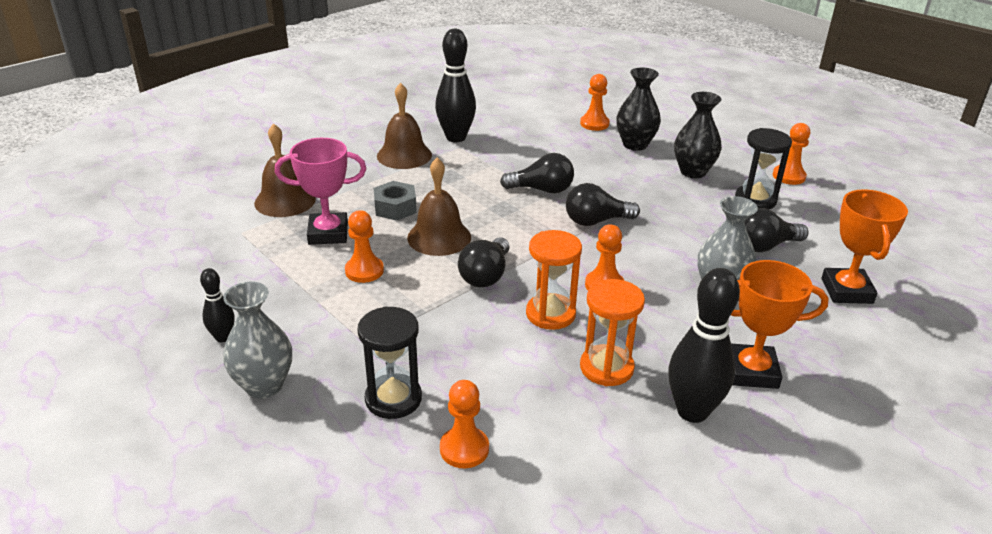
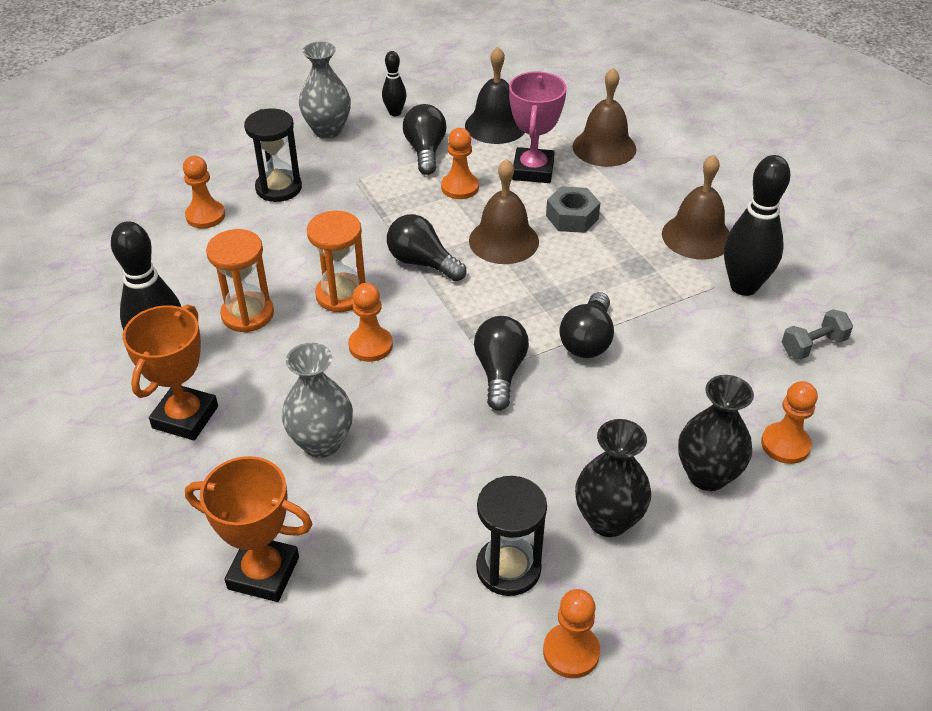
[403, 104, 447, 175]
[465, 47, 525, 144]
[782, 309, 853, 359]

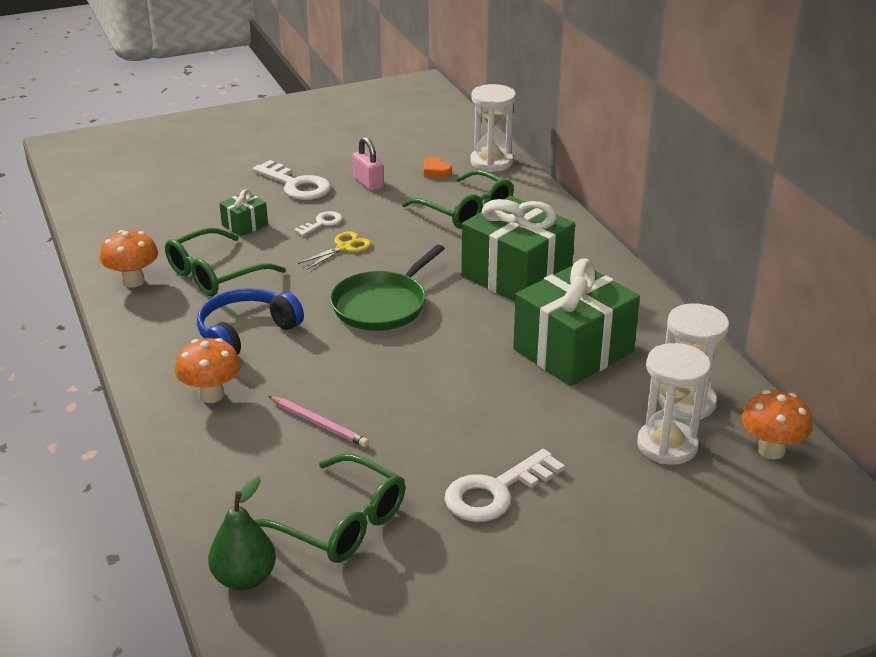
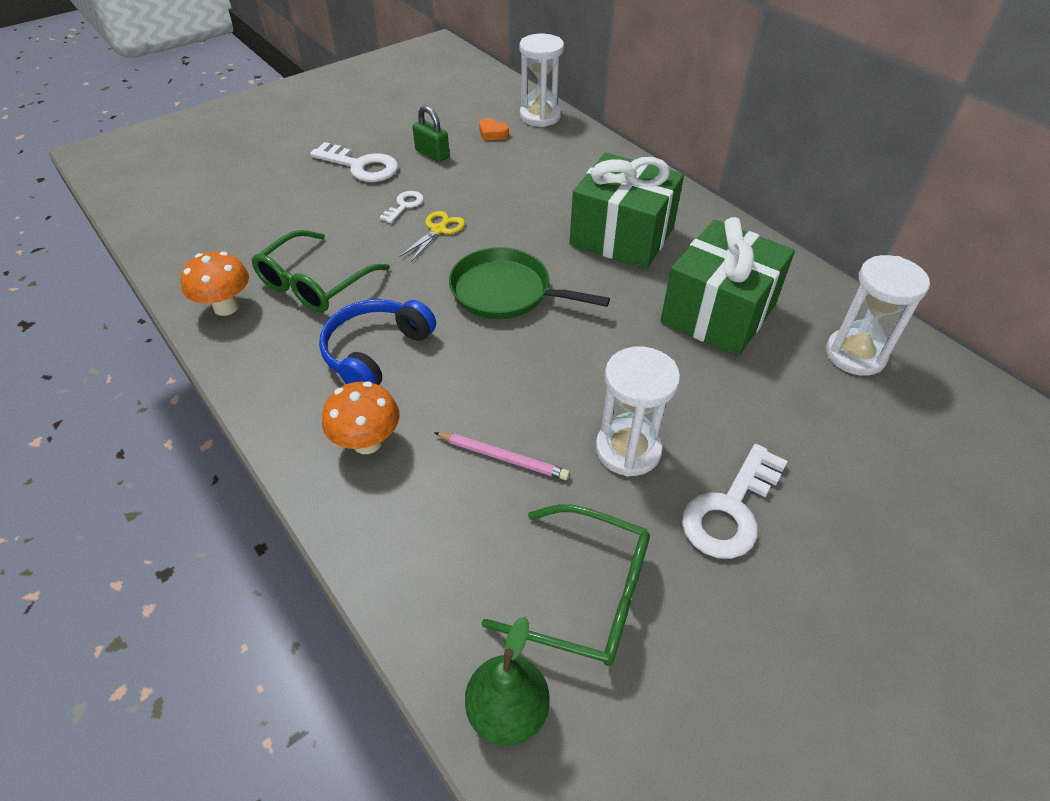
[219, 189, 268, 237] (first image)
[449, 247, 610, 319]
[413, 105, 450, 162]
[402, 170, 514, 229] (first image)
[595, 346, 680, 477]
[742, 390, 813, 459] (first image)

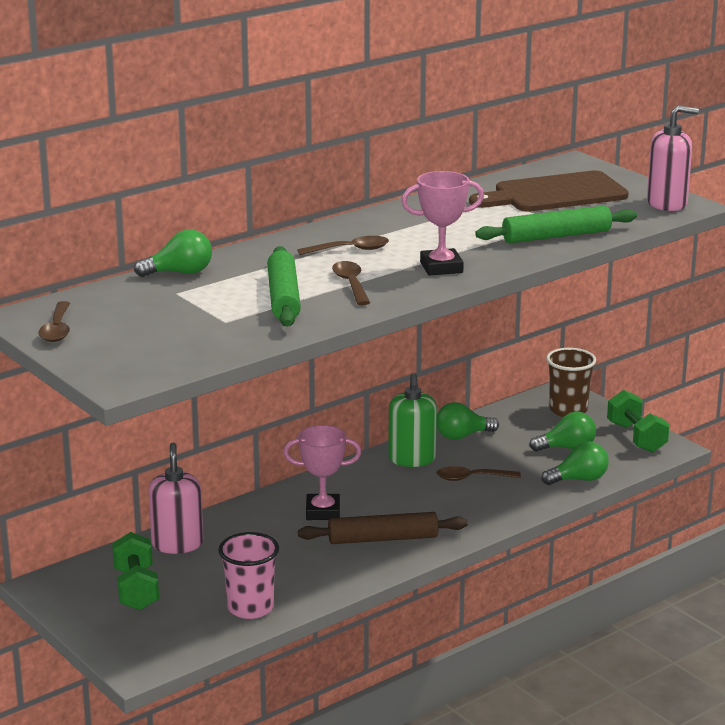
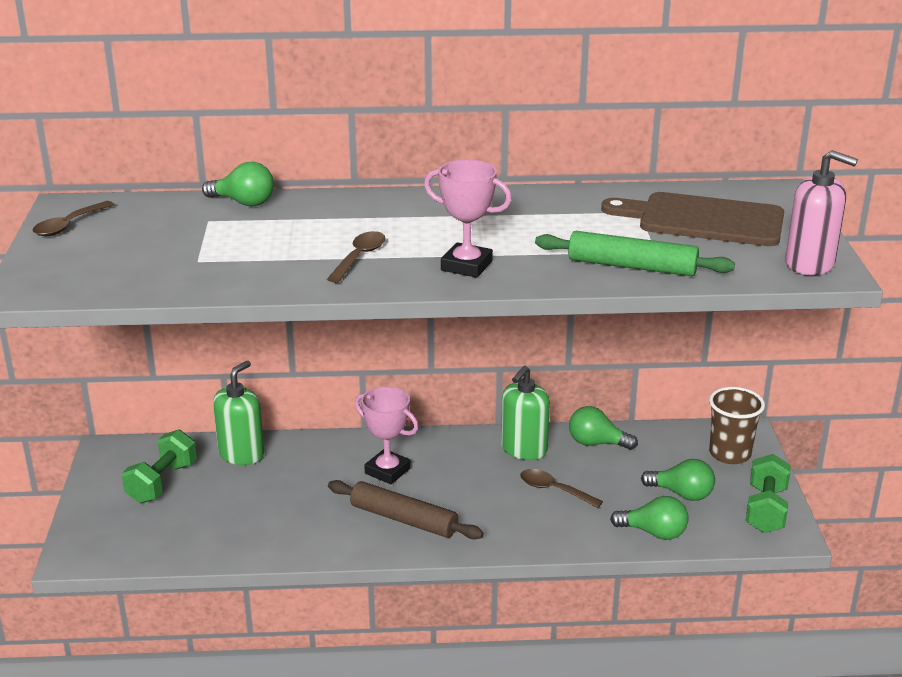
[213, 361, 264, 465]
[218, 532, 279, 619] (first image)
[267, 246, 301, 326] (first image)
[297, 236, 389, 255] (first image)

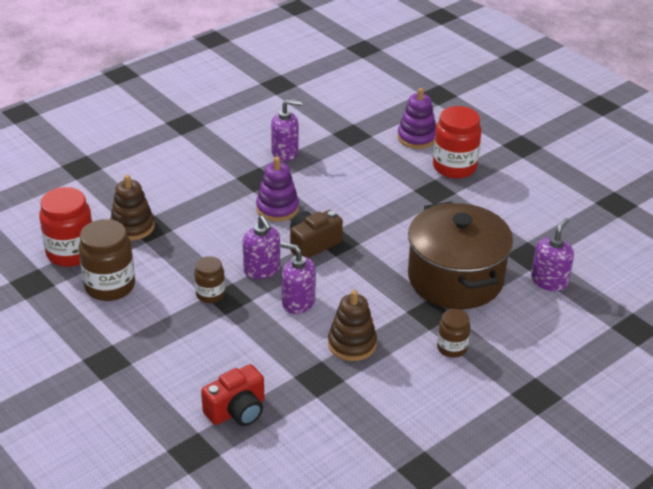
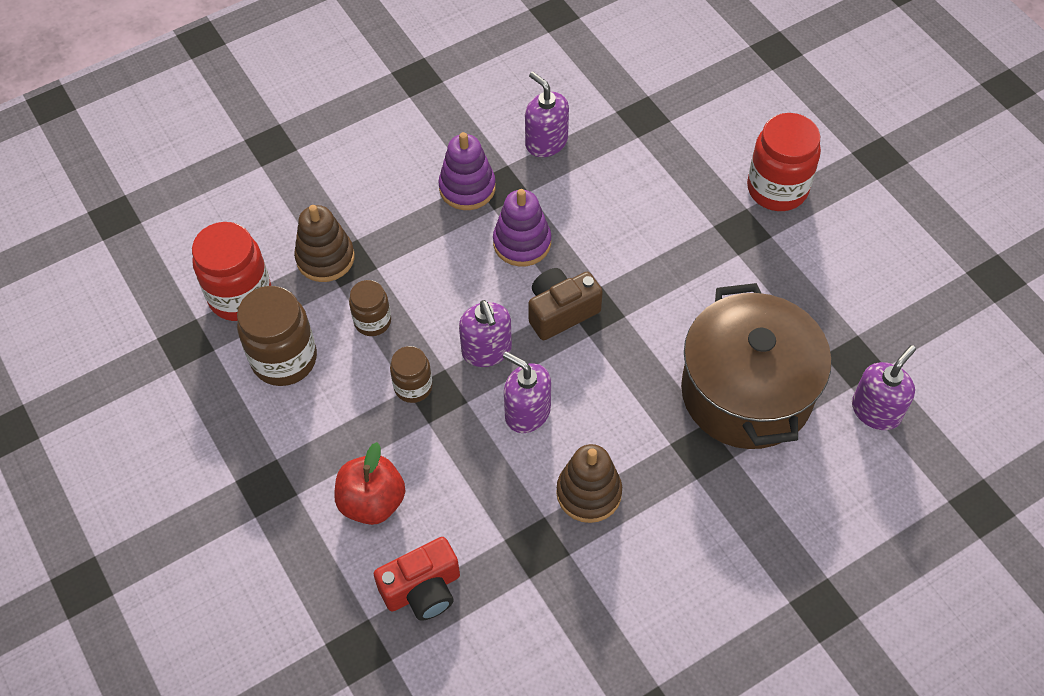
[525, 72, 569, 157]
[438, 132, 496, 210]
[349, 280, 391, 336]
[334, 442, 405, 525]

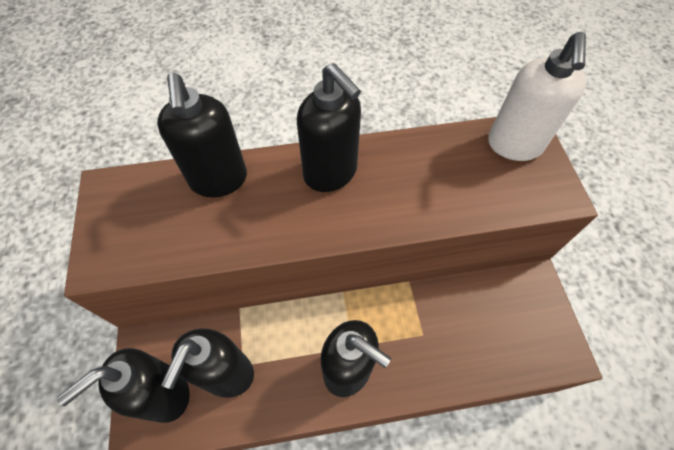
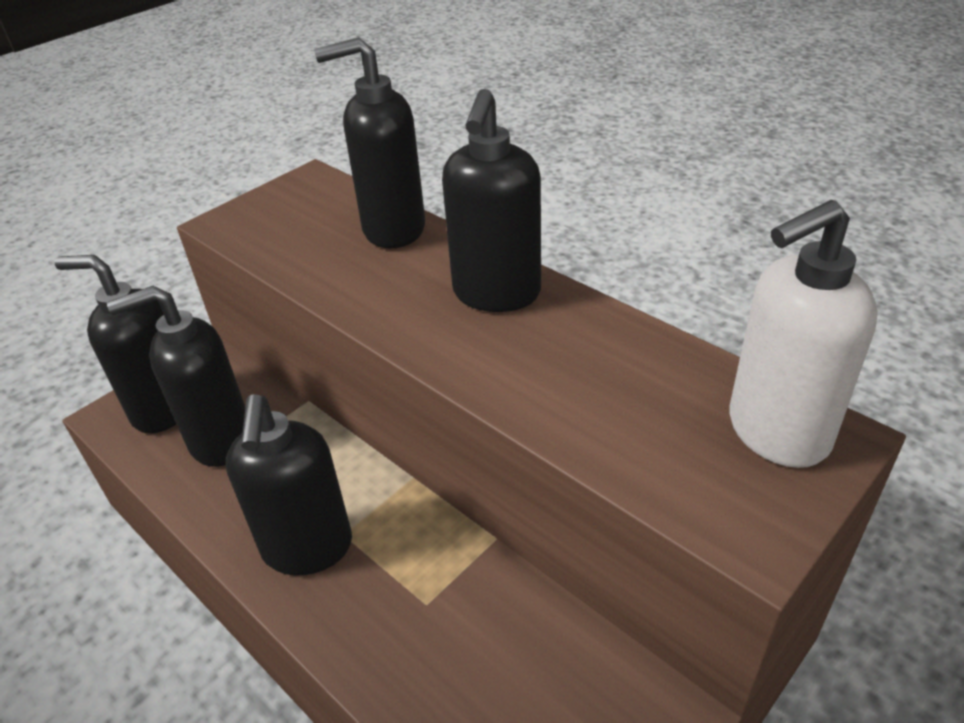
[314, 37, 425, 248]

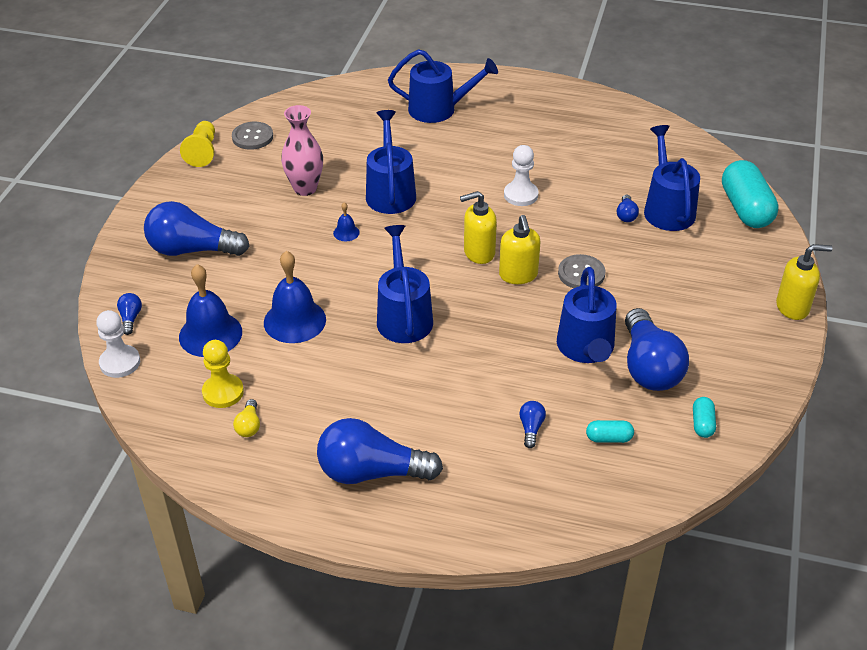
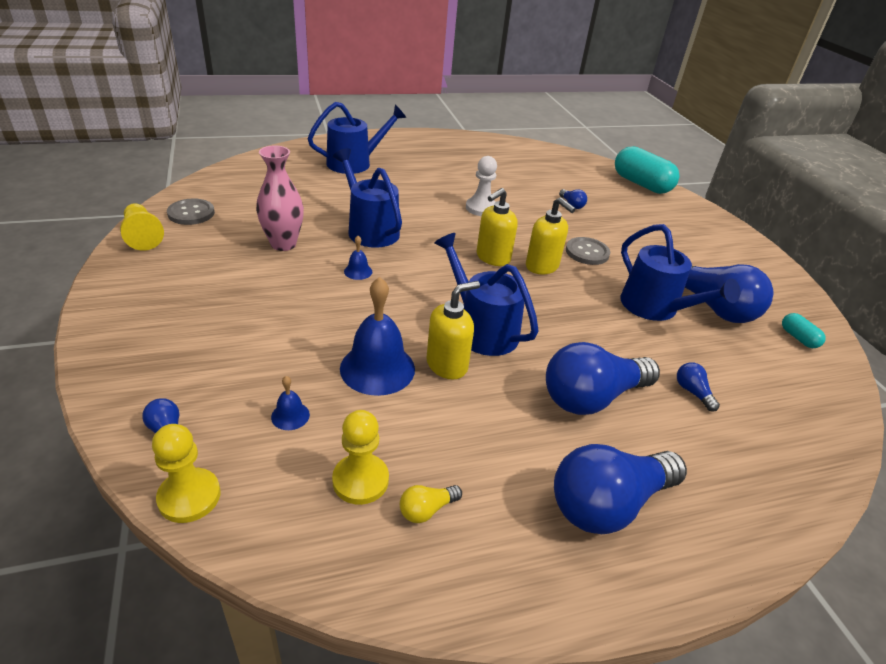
[152, 424, 221, 523]
[546, 342, 660, 415]
[271, 376, 310, 430]
[400, 485, 462, 523]
[586, 420, 634, 443] (first image)
[644, 125, 700, 231] (first image)
[426, 281, 480, 379]

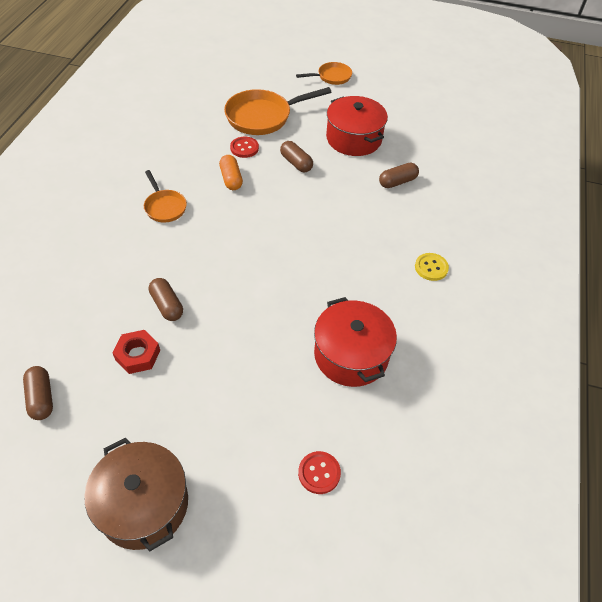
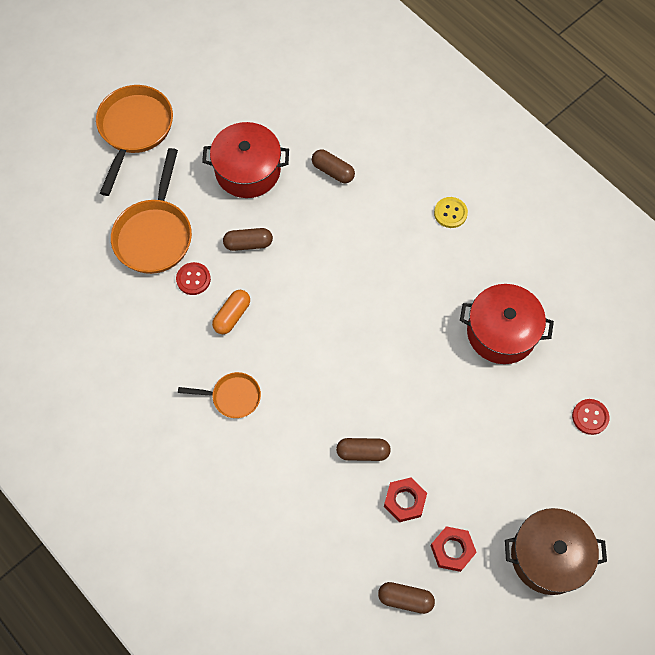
[212, 290, 250, 334]
[96, 85, 173, 196]
[312, 149, 355, 183]
[431, 526, 477, 572]

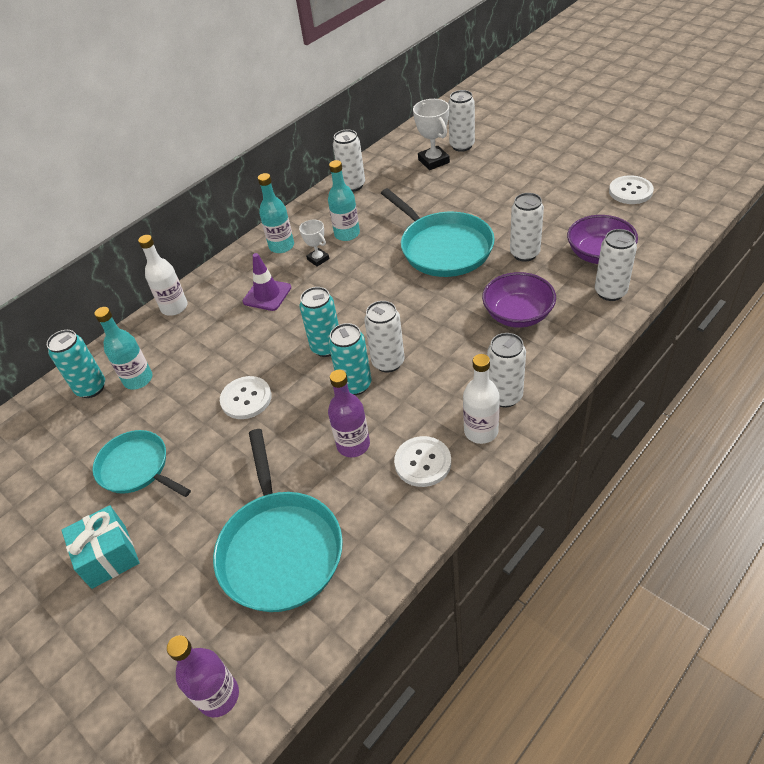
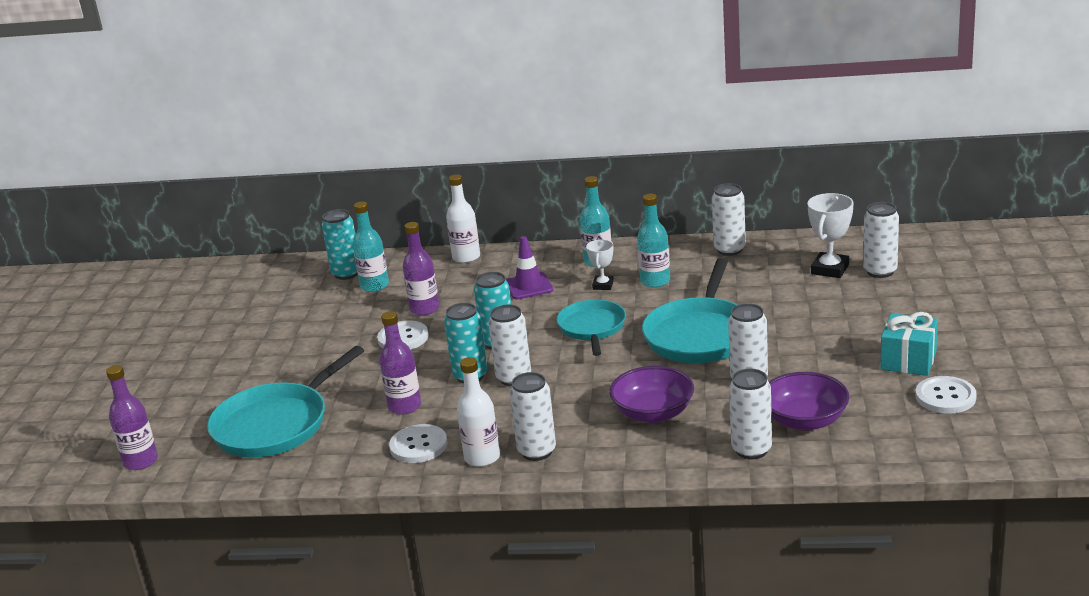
[880, 312, 938, 376]
[557, 300, 626, 356]
[403, 222, 439, 316]

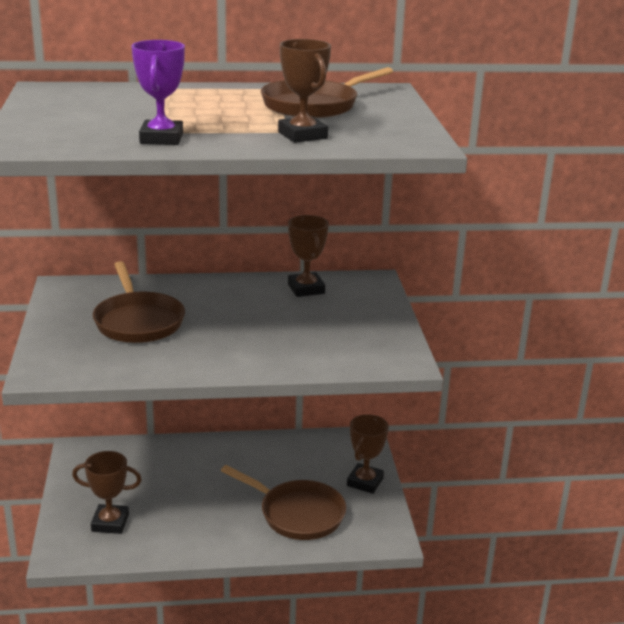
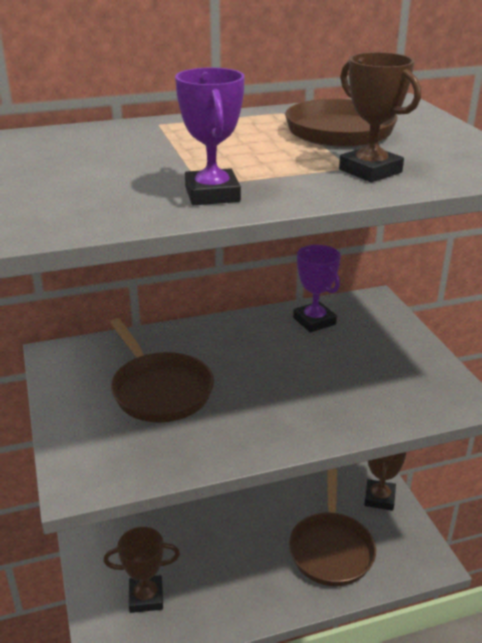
[289, 468, 376, 586]
[293, 245, 341, 332]

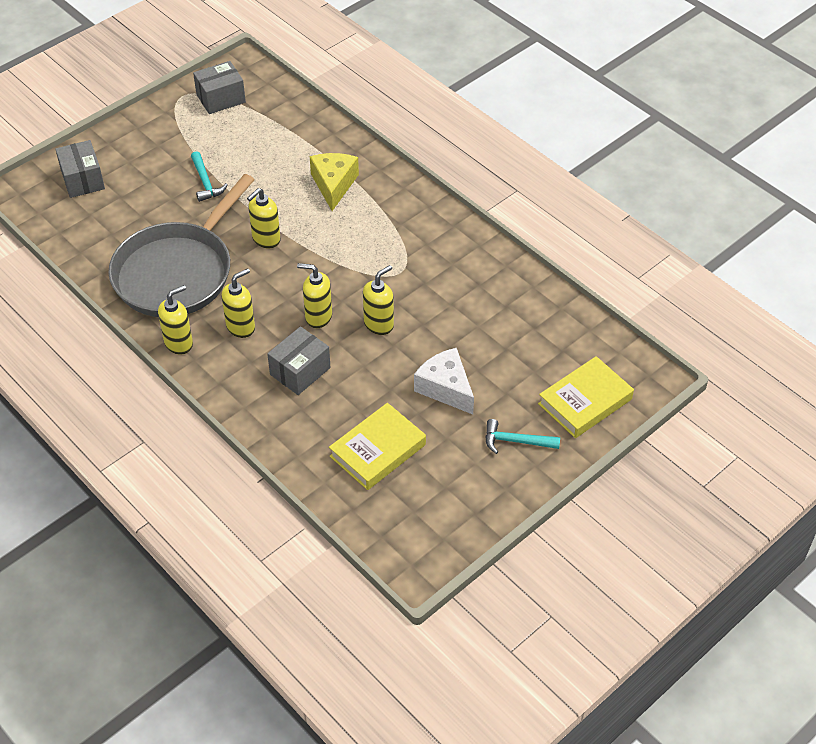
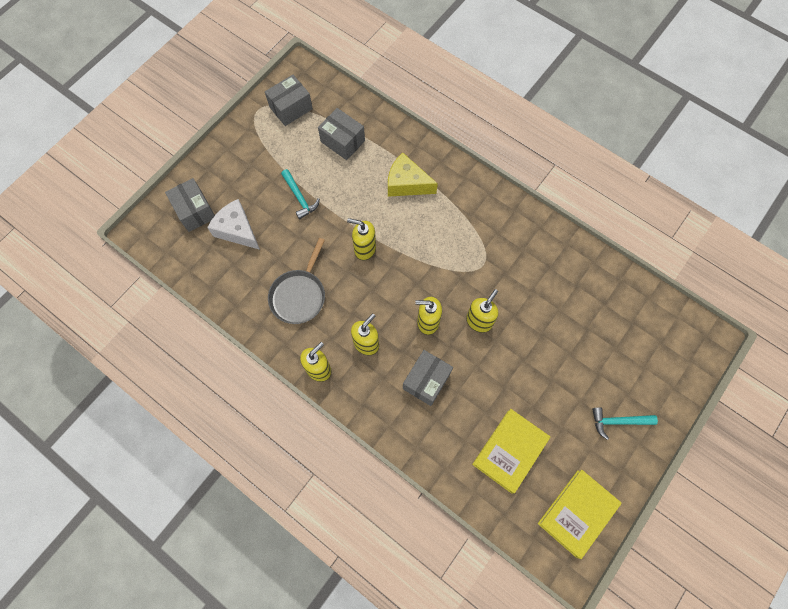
[268, 238, 325, 324]
[347, 218, 376, 261]
[388, 152, 438, 197]
[207, 199, 260, 250]
[538, 470, 621, 559]
[318, 108, 365, 160]

